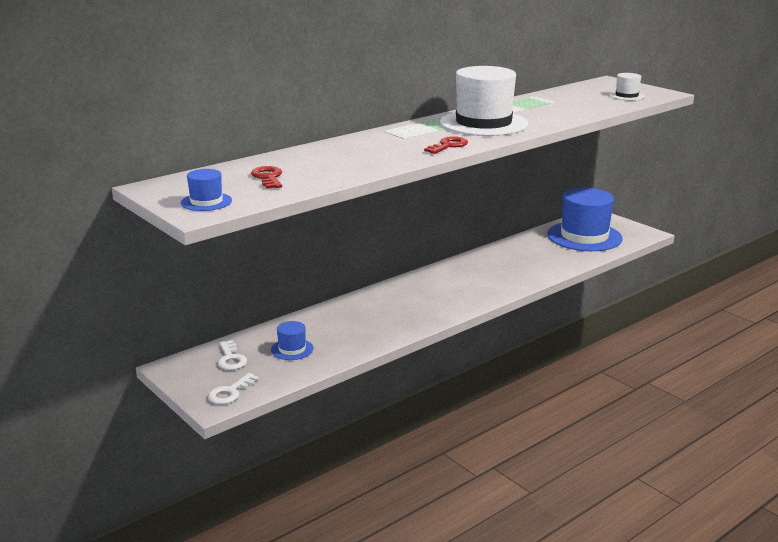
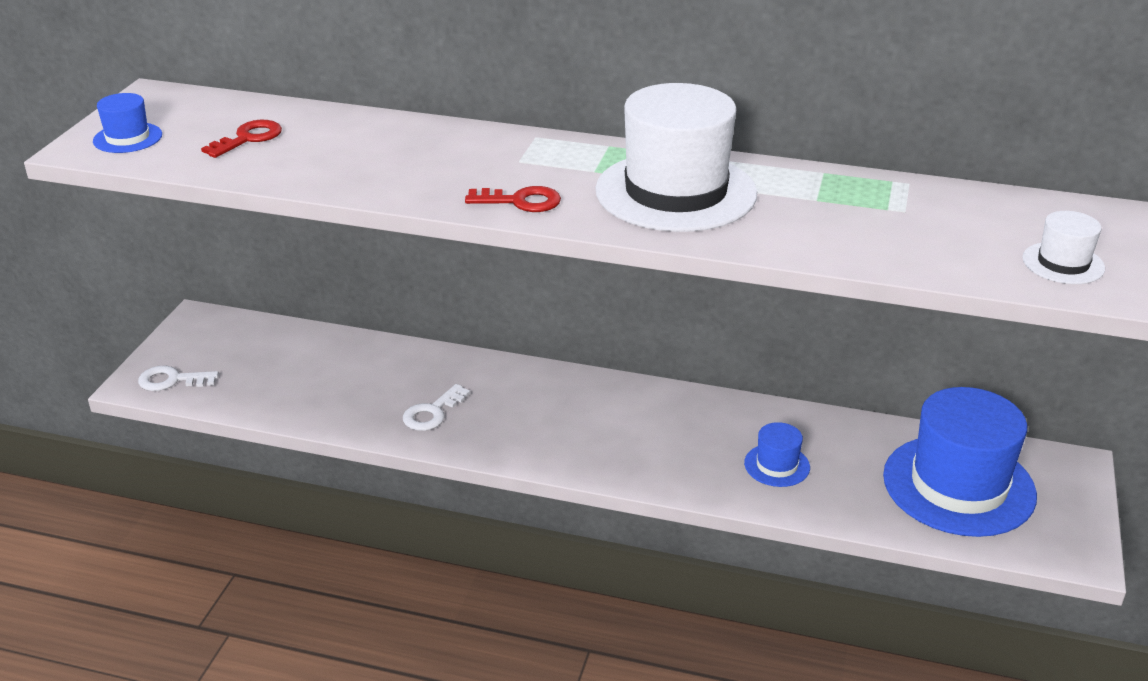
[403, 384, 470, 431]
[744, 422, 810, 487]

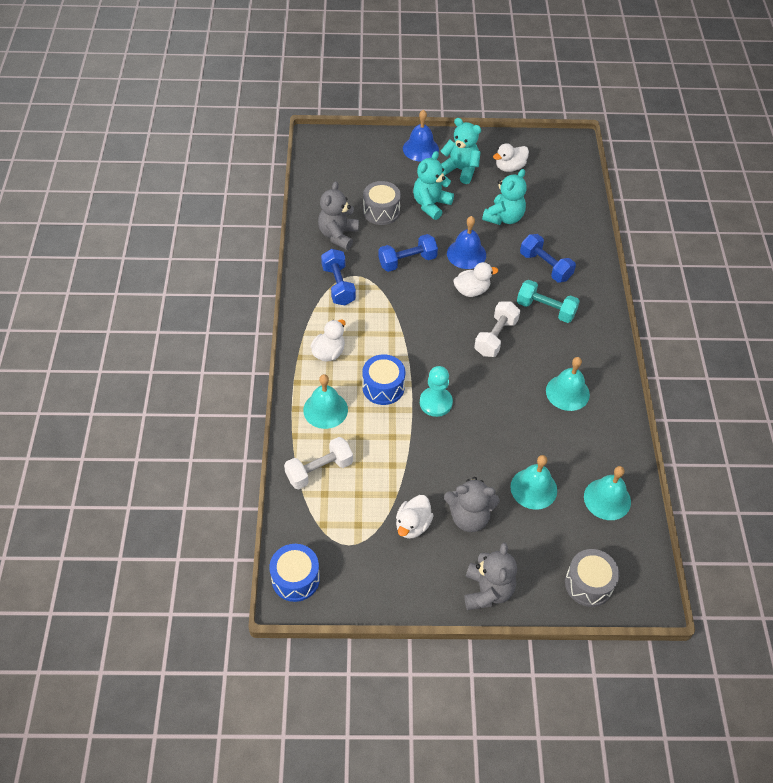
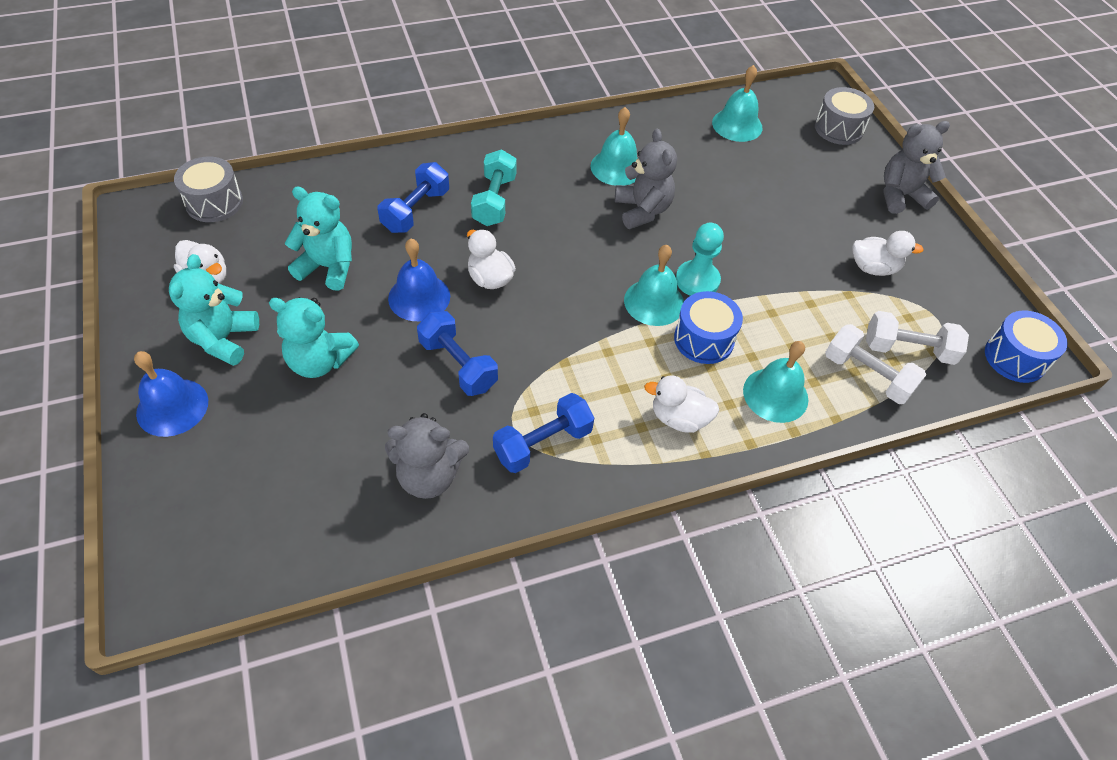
[174, 157, 243, 222]
[615, 129, 677, 229]
[866, 311, 969, 365]
[624, 245, 684, 326]

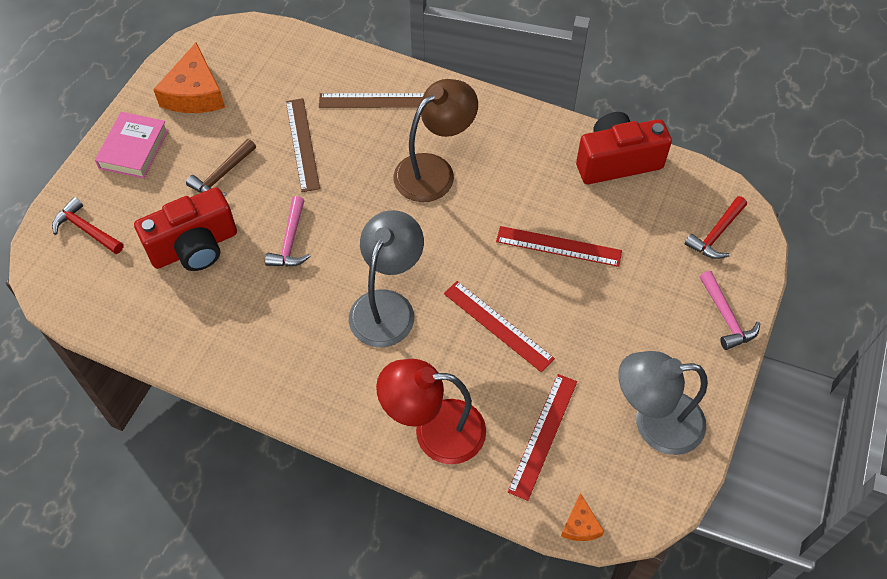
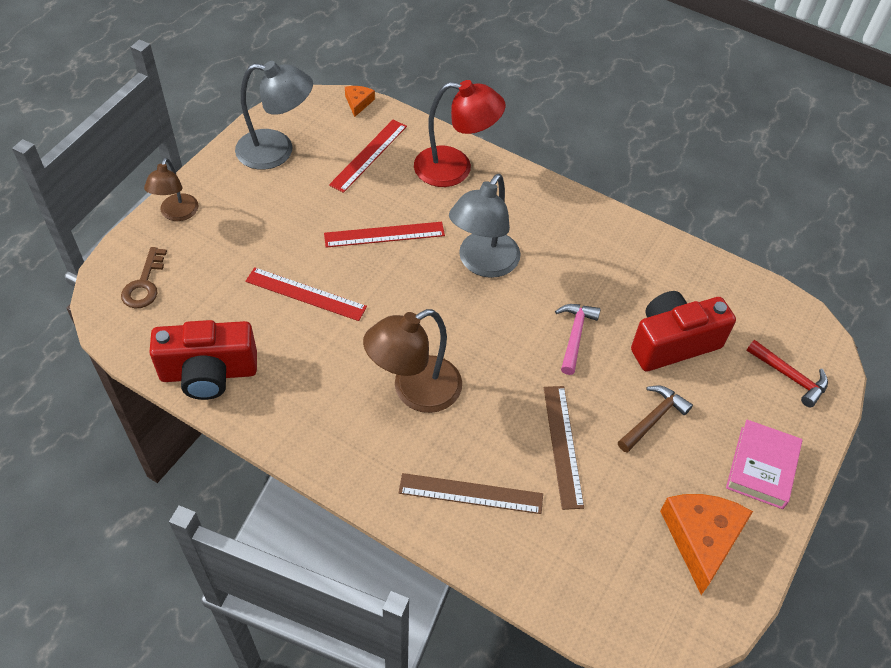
[324, 222, 445, 248]
[121, 247, 167, 308]
[144, 158, 199, 221]

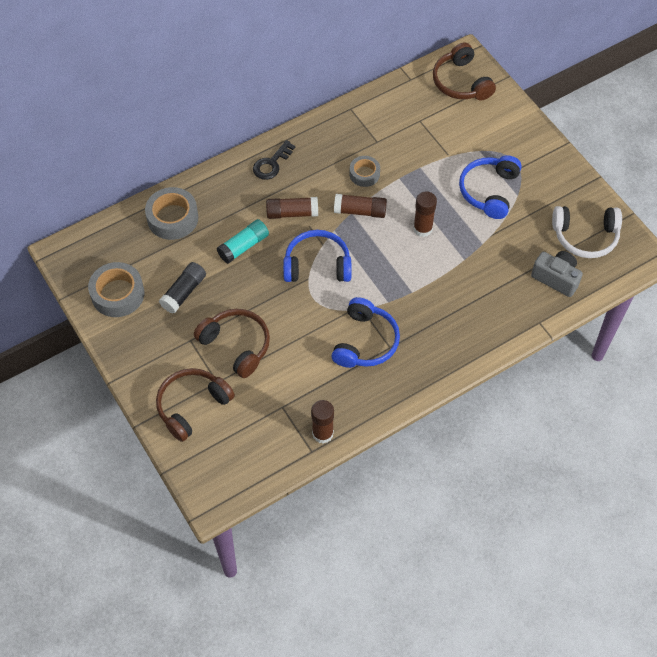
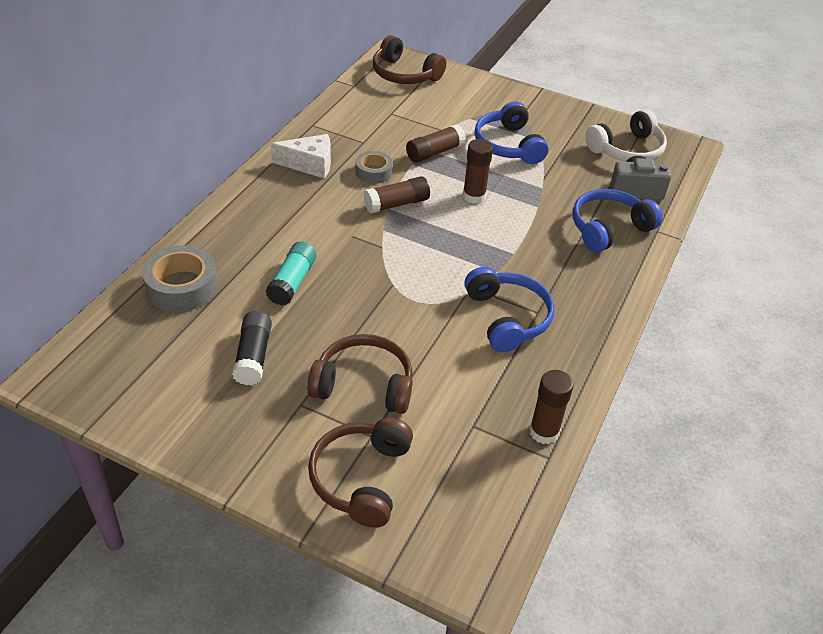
[88, 262, 144, 317] (first image)
[253, 140, 295, 180] (first image)
[406, 124, 466, 163]
[573, 189, 662, 253]
[271, 134, 331, 179]

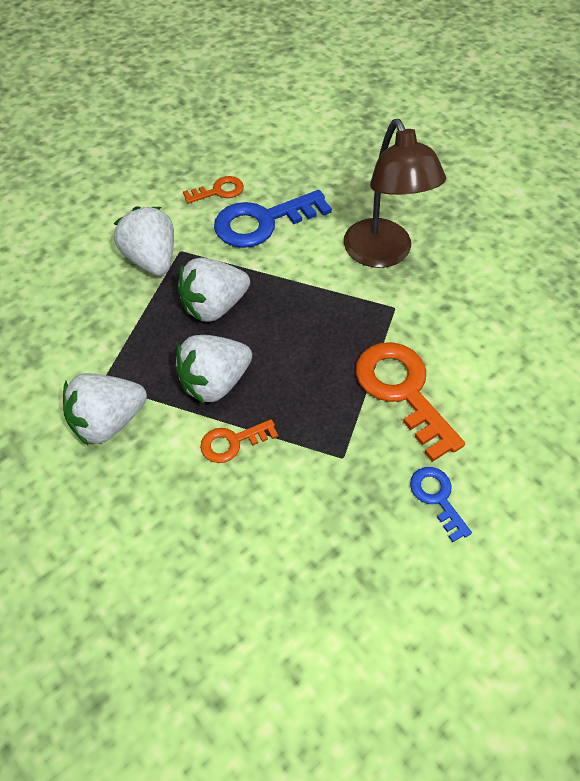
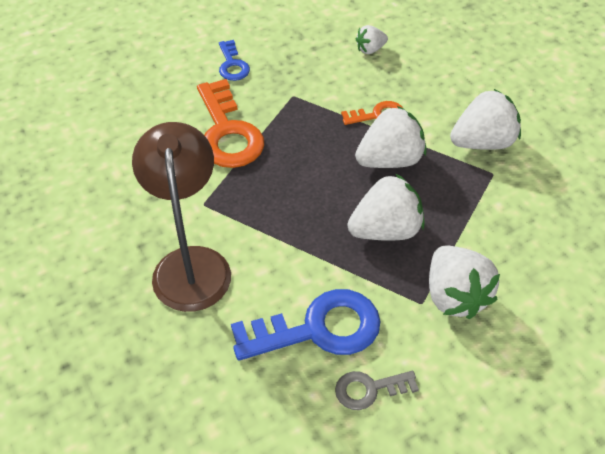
[335, 371, 419, 410]
[356, 25, 388, 54]

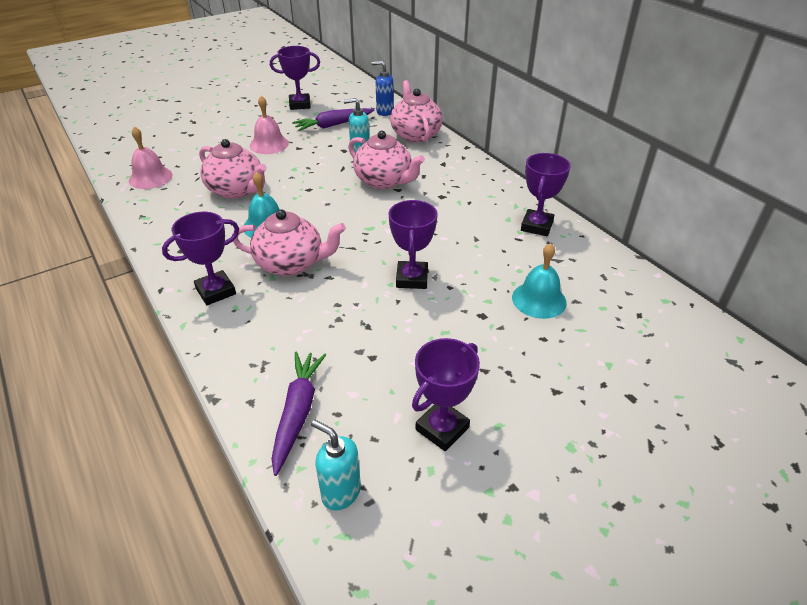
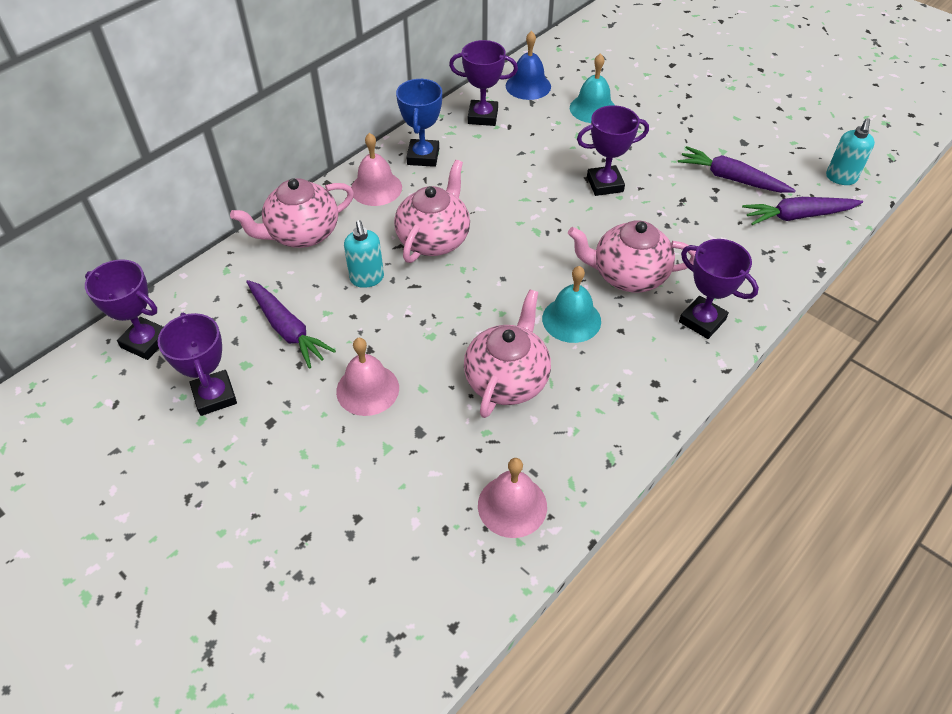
[568, 220, 696, 292]
[372, 61, 394, 116] (first image)
[85, 259, 163, 360]
[351, 133, 402, 206]
[396, 79, 442, 167]
[506, 31, 551, 100]
[678, 146, 796, 193]

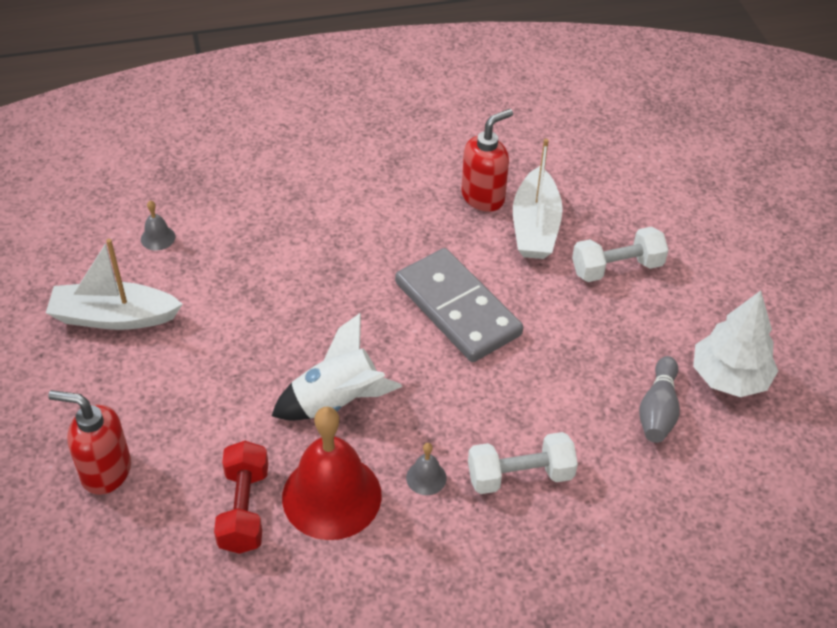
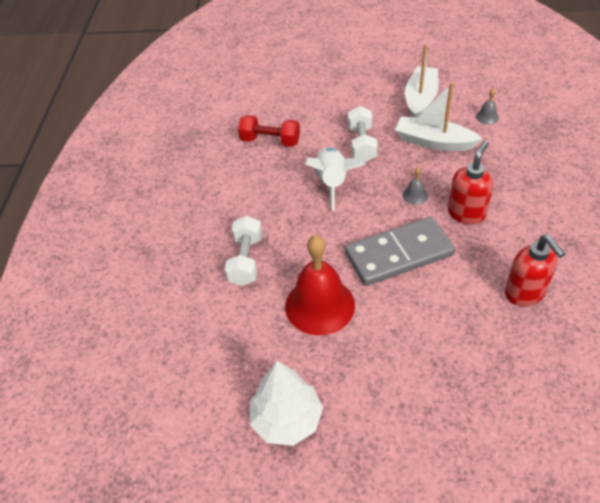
[448, 141, 493, 225]
[285, 235, 355, 335]
[402, 167, 428, 205]
[395, 83, 483, 151]
[348, 106, 378, 162]
[639, 356, 680, 443] (first image)

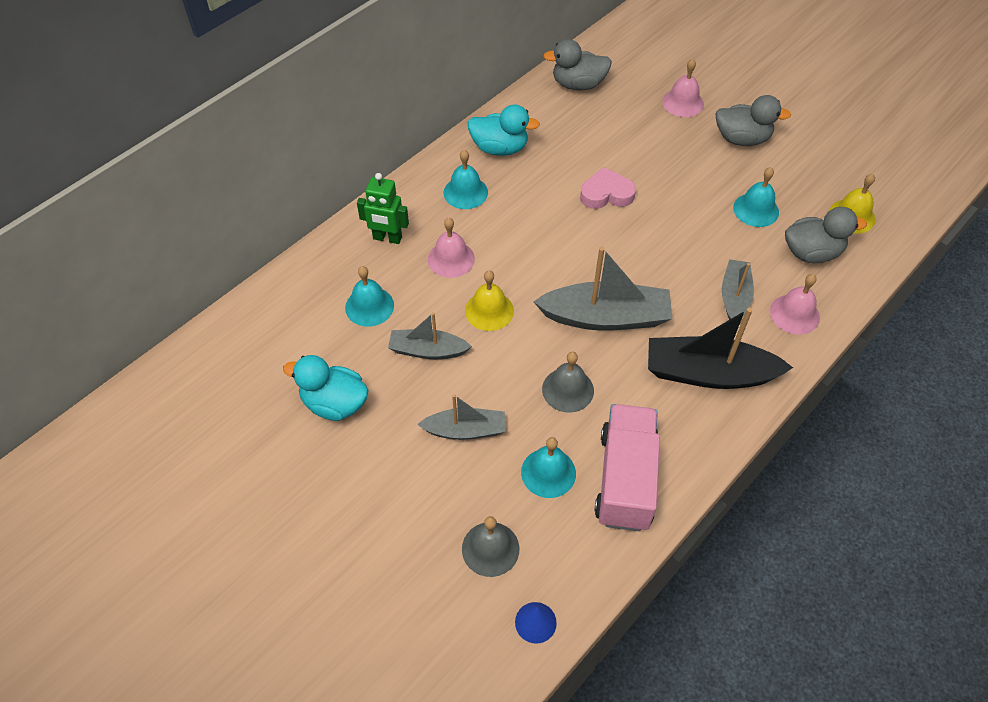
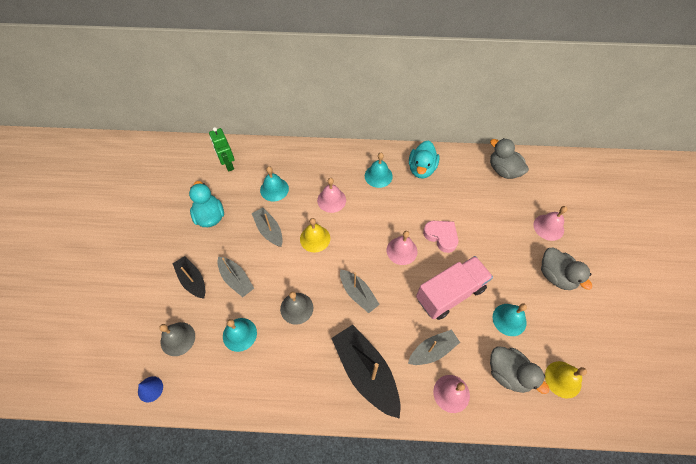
[209, 127, 235, 172]
[409, 141, 440, 178]
[340, 270, 380, 313]
[416, 256, 493, 320]
[173, 256, 205, 299]
[387, 231, 417, 265]

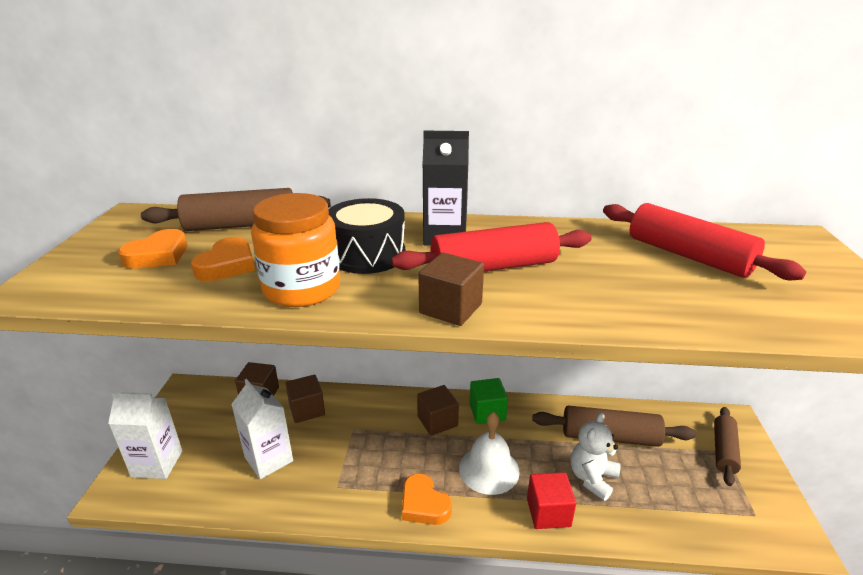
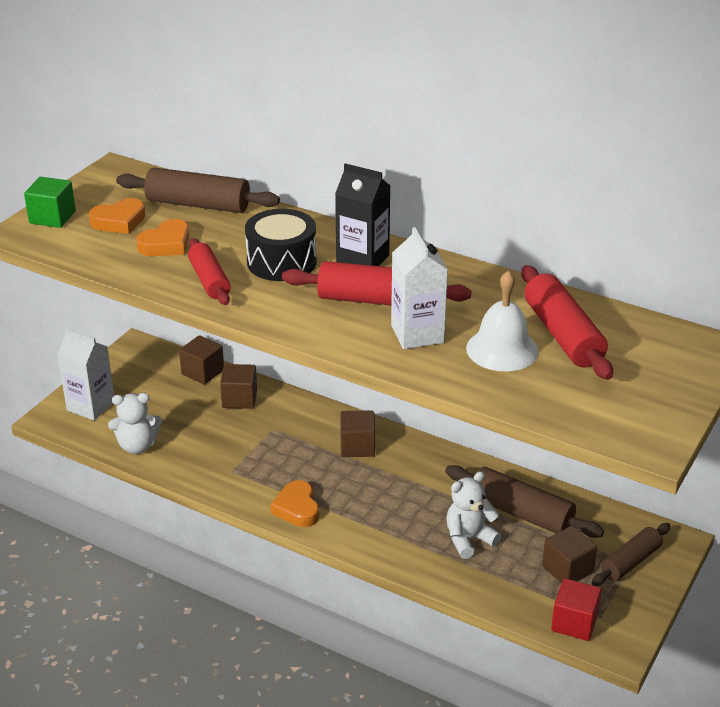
[391, 227, 448, 349]
[188, 238, 231, 305]
[542, 525, 597, 583]
[466, 270, 539, 371]
[24, 177, 76, 228]
[551, 578, 602, 641]
[108, 393, 162, 454]

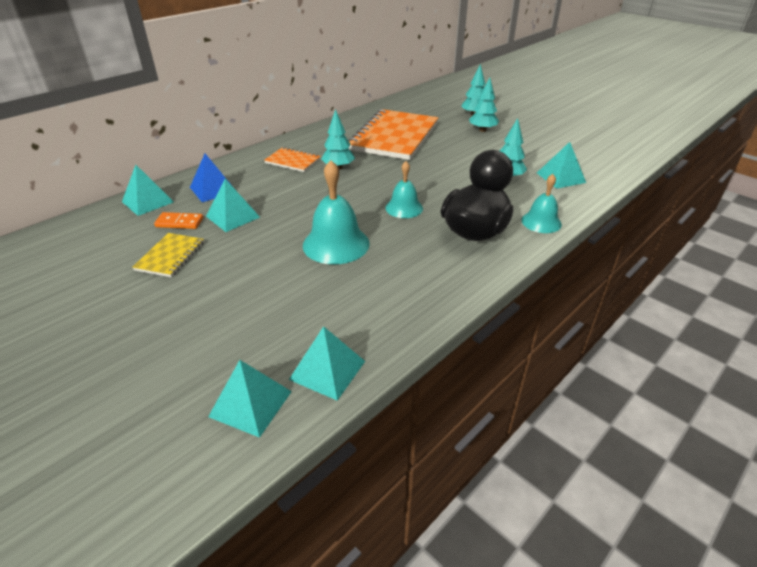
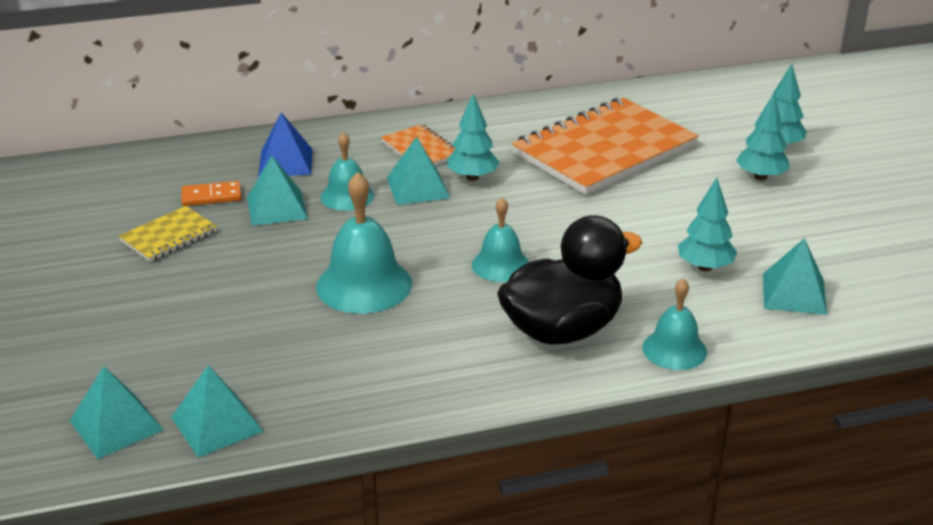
[387, 136, 450, 205]
[182, 181, 241, 206]
[320, 132, 374, 211]

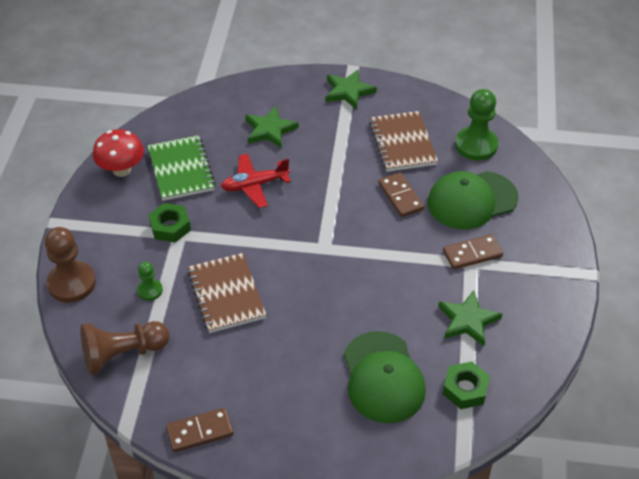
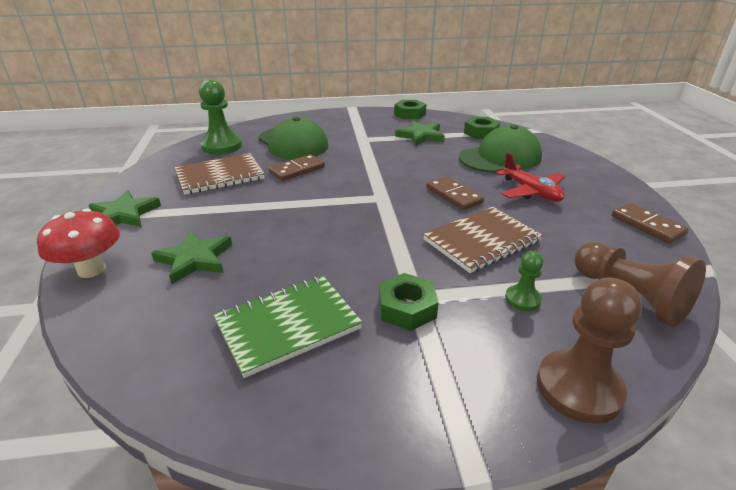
[37, 209, 120, 278]
[495, 152, 565, 202]
[426, 176, 484, 210]
[394, 100, 427, 119]

